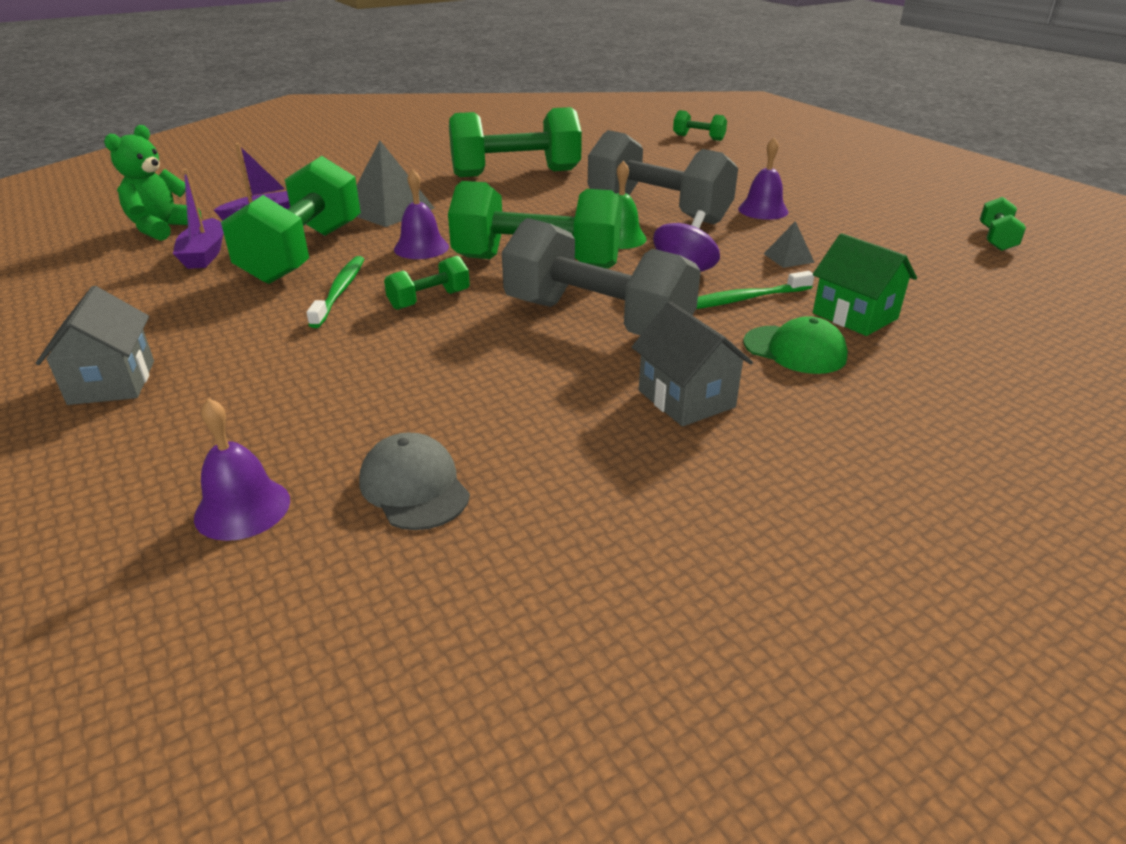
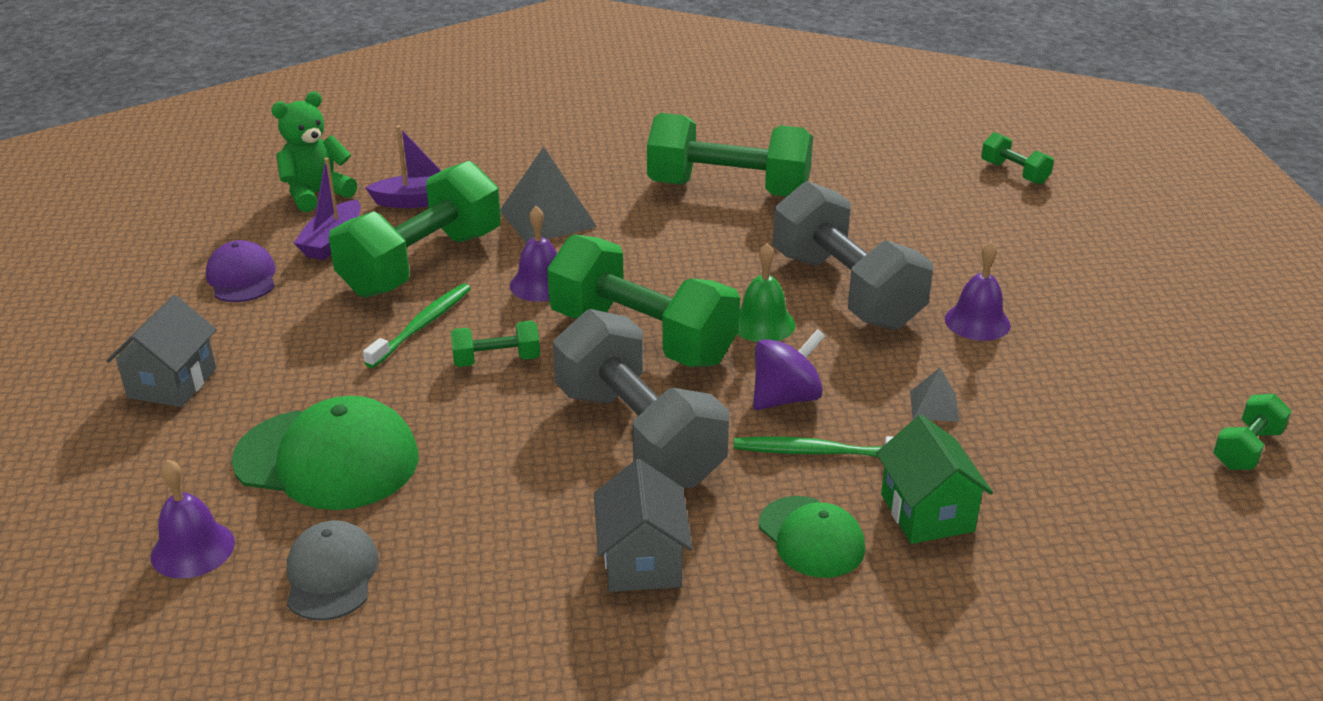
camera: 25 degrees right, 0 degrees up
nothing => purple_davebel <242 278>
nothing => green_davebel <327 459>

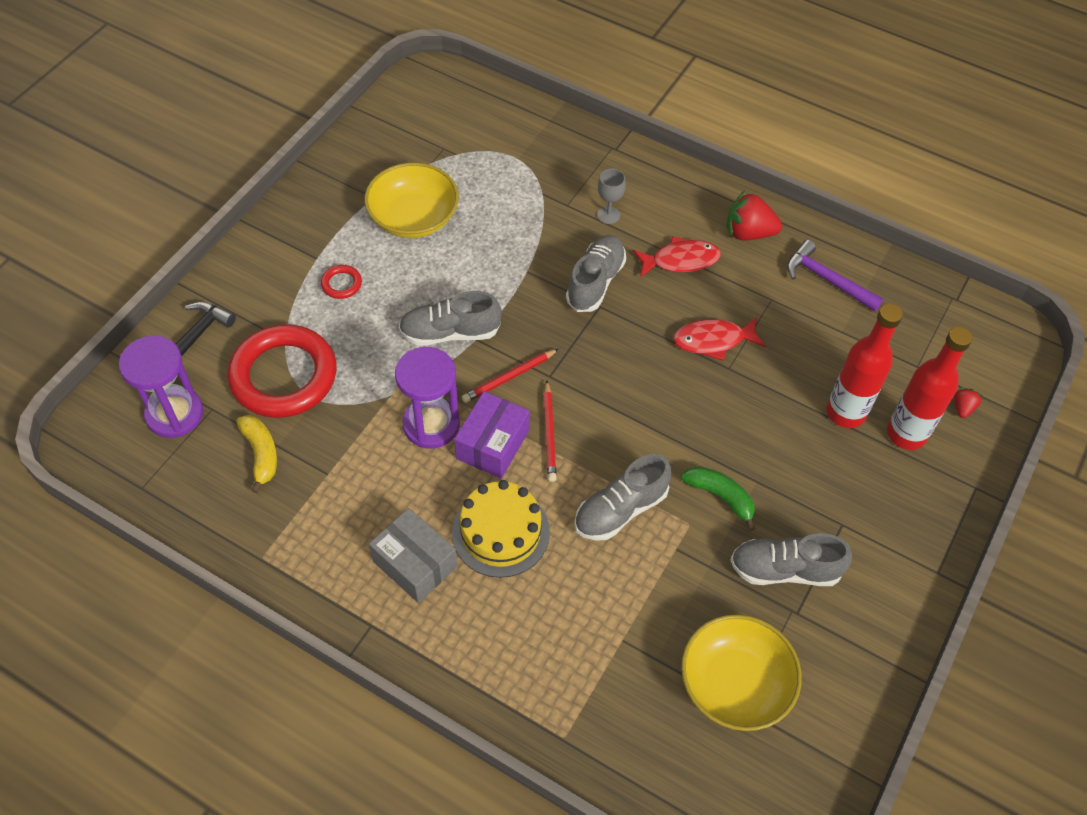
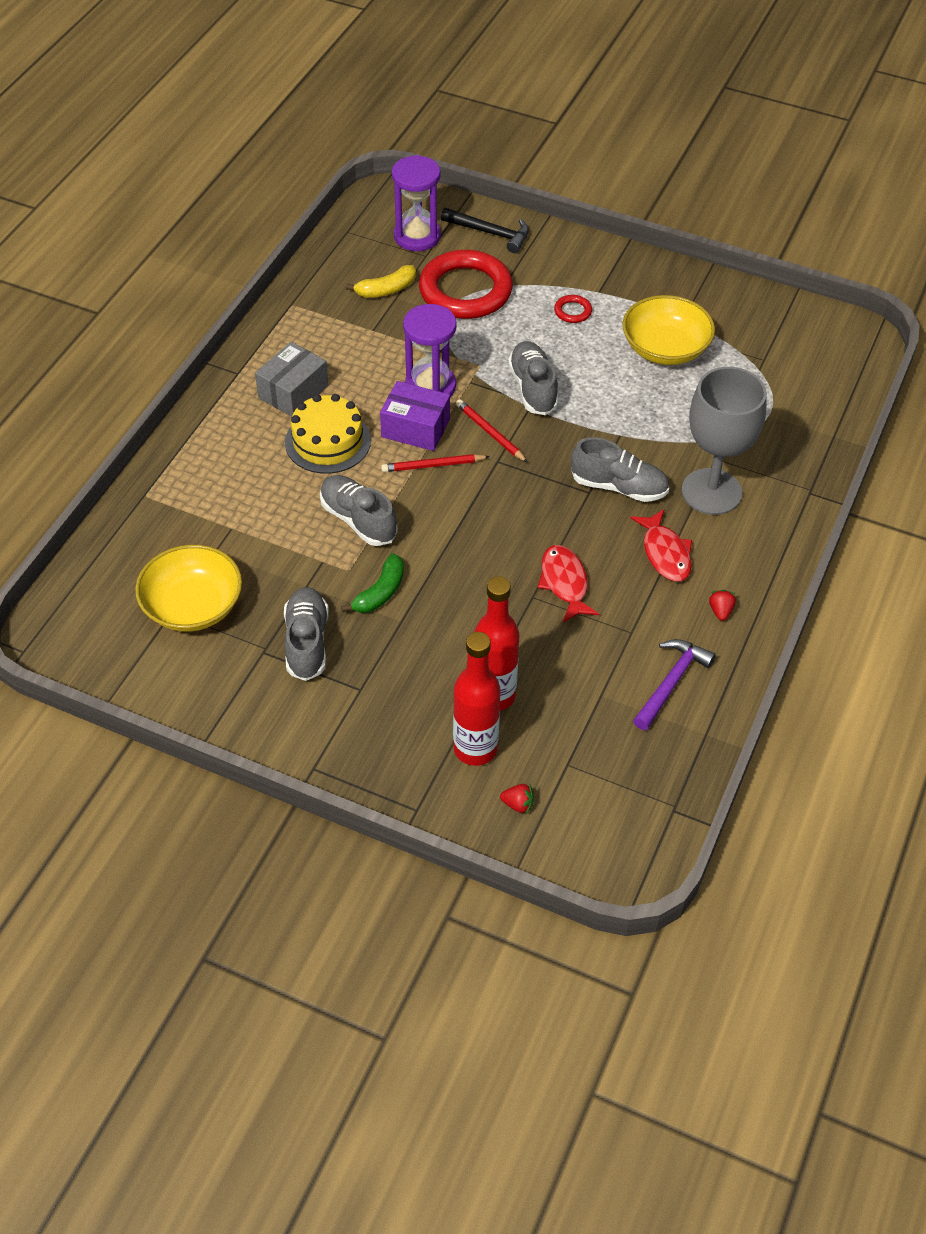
camera: 85 degrees right, 5 degrees down
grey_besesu <608 215> => grey_besesu <711 492>, x2.45
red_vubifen <748 233> => red_vubifen <720 611>, x0.51

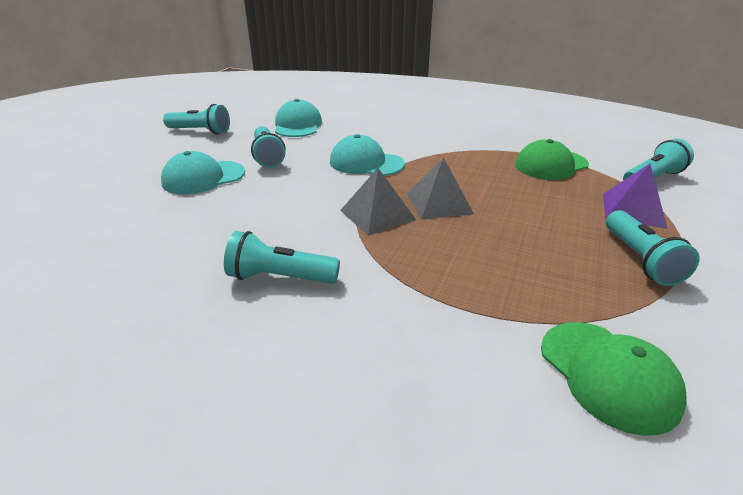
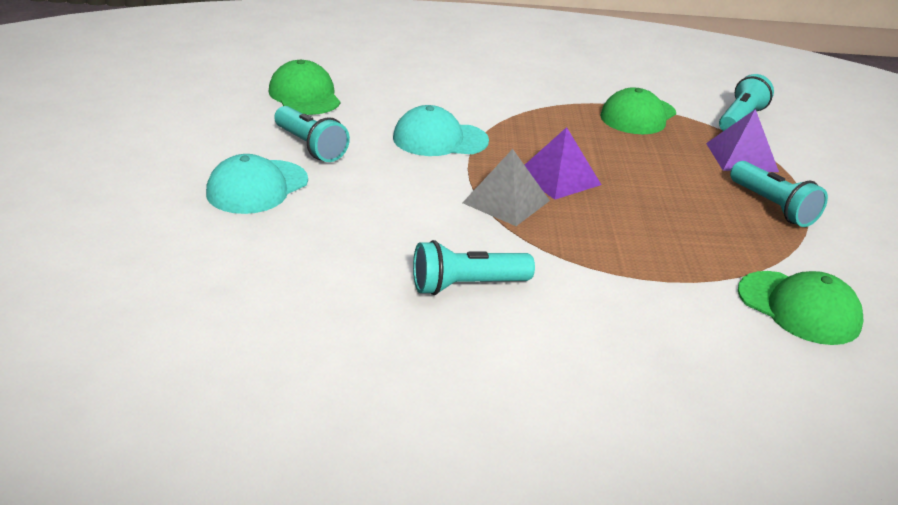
camera: 25 degrees left, 0 degrees up
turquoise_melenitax <200 131> => nothing
turquoise_davebel <298 125> => green_davebel <304 95>
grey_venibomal <439 203> => purple_venibomal <558 178>

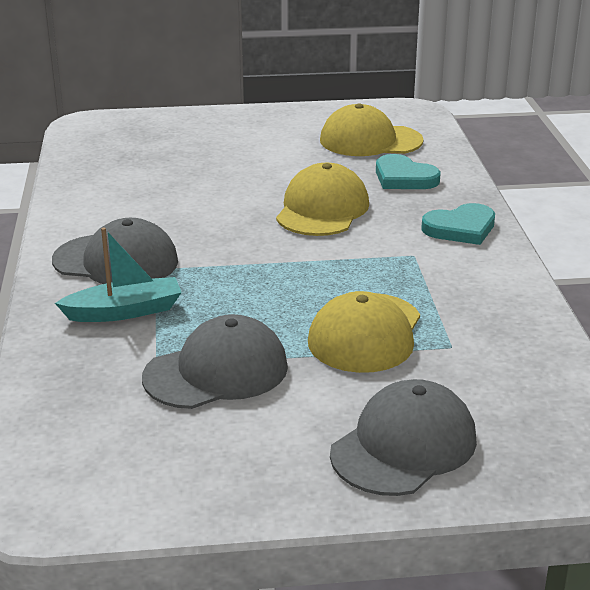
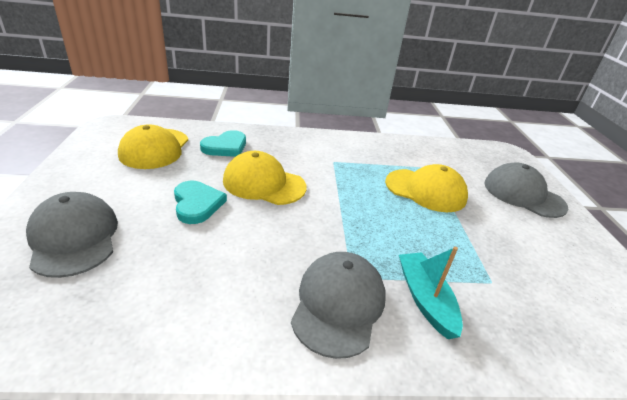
camera: 90 degrees left, 5 degrees up
grey_davebel <216 372> => grey_davebel <74 237>, shifted
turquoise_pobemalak <460 228> => turquoise_pobemalak <197 204>, shifted

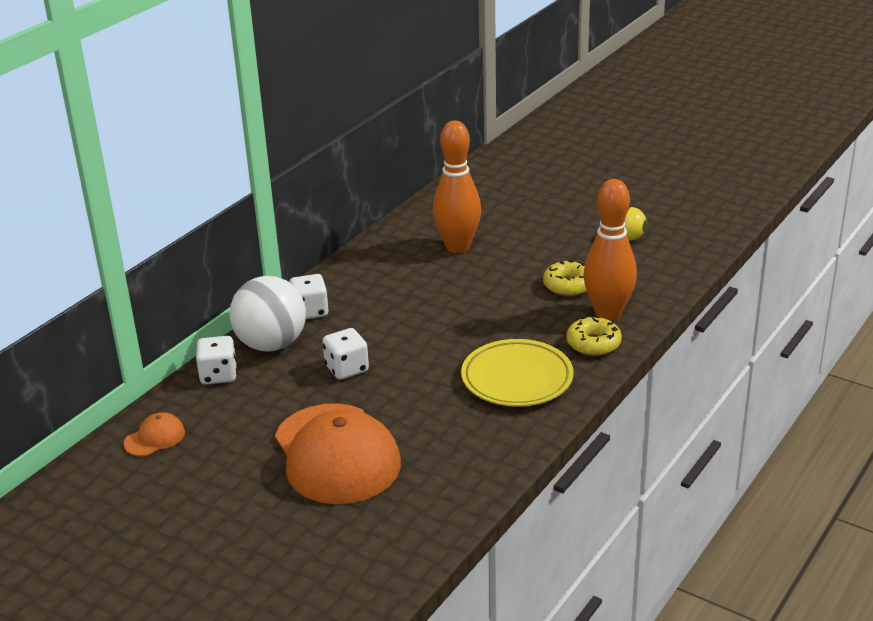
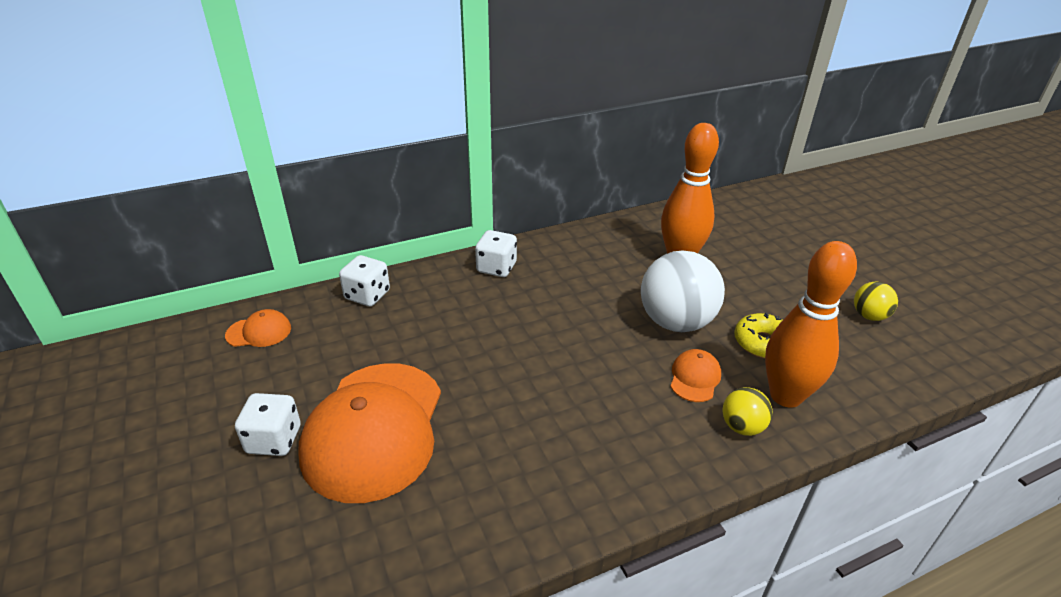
camera: 30 degrees right, 5 degrees up
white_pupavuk <271 344> => white_pupavuk <675 322>, shifted
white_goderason <347 369> => white_goderason <274 440>, shifted
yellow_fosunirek <517 379> => nothing
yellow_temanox <593 344> => yellow_pupavuk <742 427>
nothing => orange_davebel <694 378>

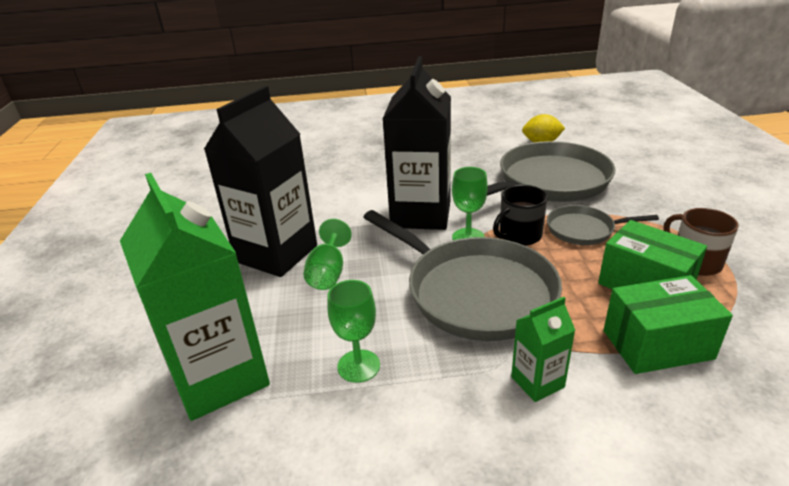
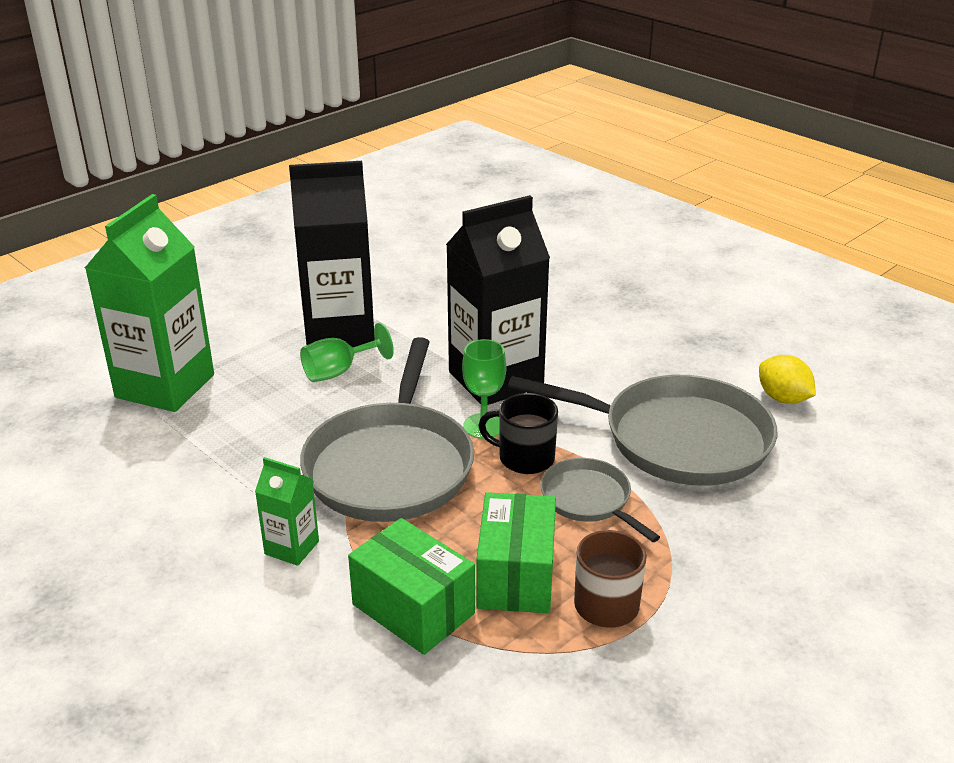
camera: 50 degrees right, 0 degrees up
green_besesu <358 366> => nothing

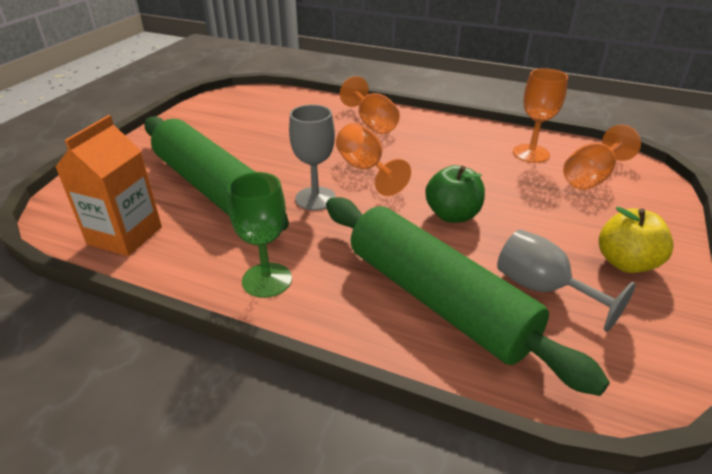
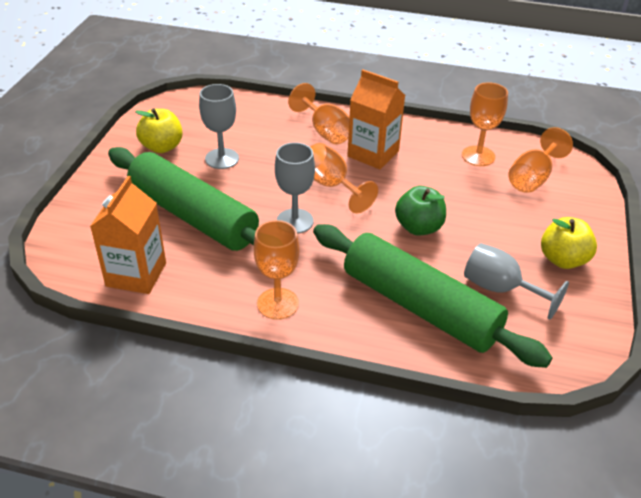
camera: 10 degrees left, 5 degrees up
green_besesu <267 280> => orange_besesu <277 304>
nothing => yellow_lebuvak <162 147>
nothing => grey_besesu <222 159>
nothing => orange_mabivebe <373 154>

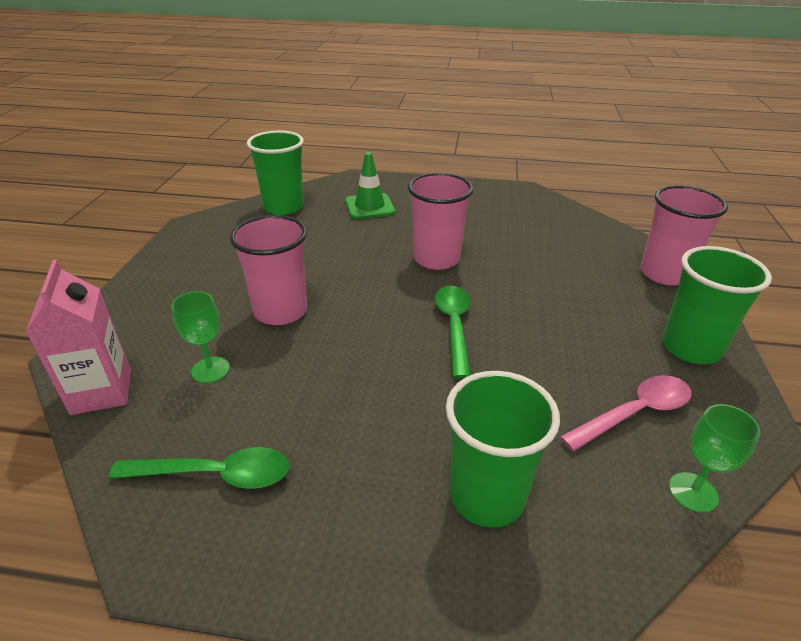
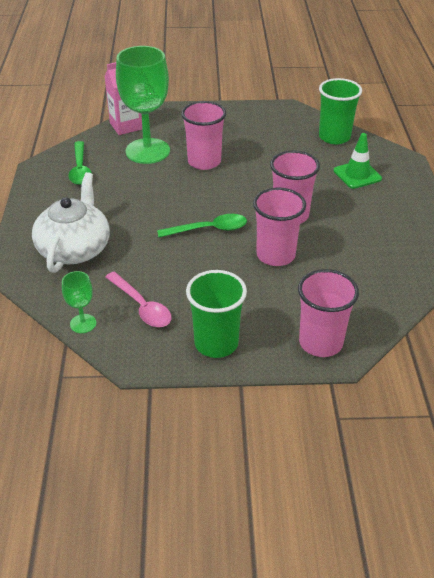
camera: 80 degrees right, 5 degrees up
green_besesu <210 370> => green_besesu <147 151>, x2.23
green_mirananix <487 496> => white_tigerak <75 249>
nothing => pink_mirananix <275 255>

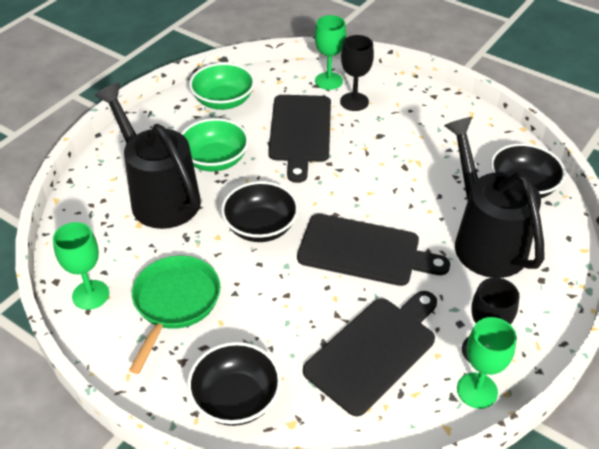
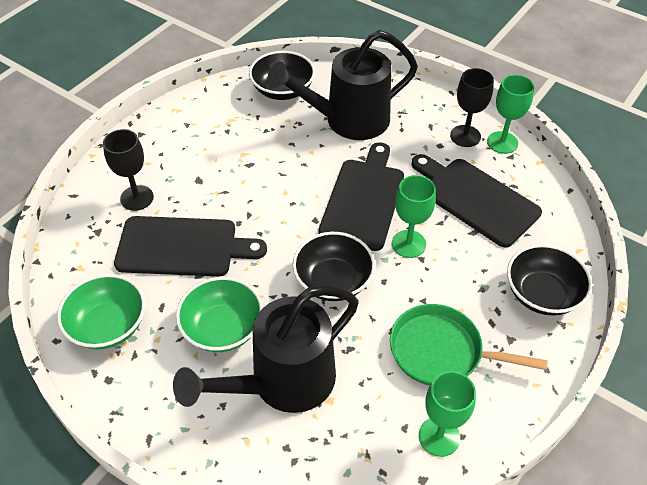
camera: 90 degrees left, 5 degrees up
green_besesu <328 81> => green_besesu <408 244>, shifted

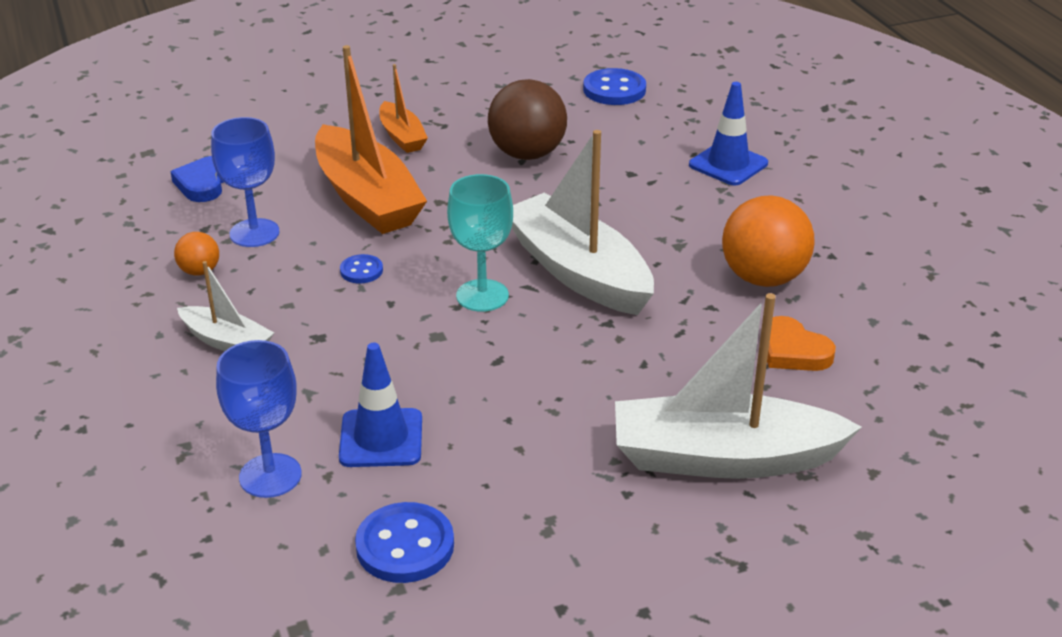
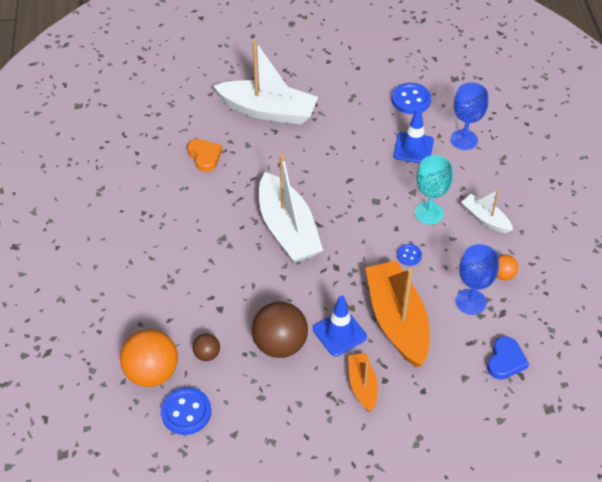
camera: 165 degrees left, 15 degrees up
turquoise_besesu <482 295> => turquoise_besesu <429 213>, shifted
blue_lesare <728 164> => blue_lesare <339 333>, shifted
orange_pupavuk <763 278> => orange_pupavuk <152 372>, shifted
nothing => brown_pupavuk <207 354>

